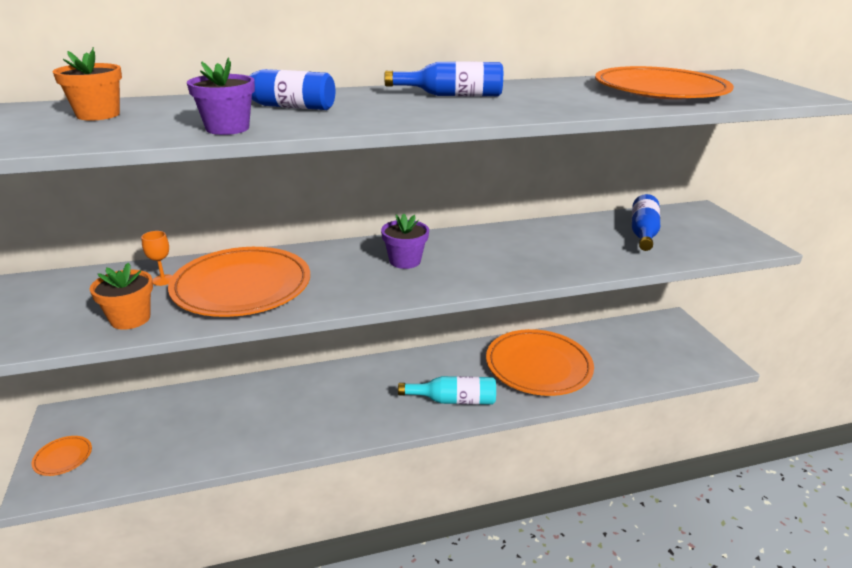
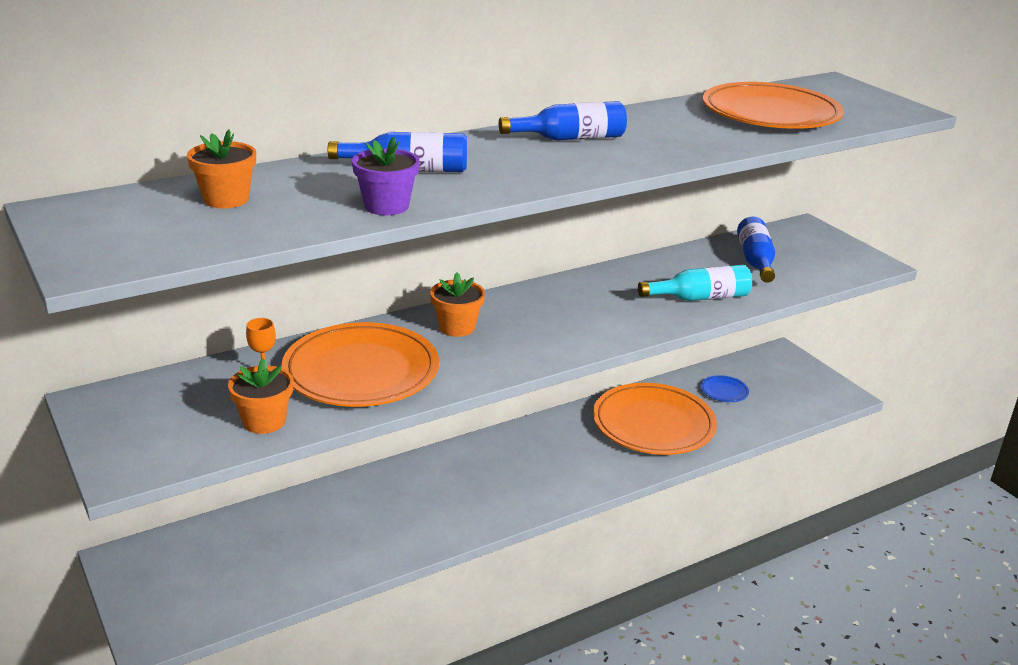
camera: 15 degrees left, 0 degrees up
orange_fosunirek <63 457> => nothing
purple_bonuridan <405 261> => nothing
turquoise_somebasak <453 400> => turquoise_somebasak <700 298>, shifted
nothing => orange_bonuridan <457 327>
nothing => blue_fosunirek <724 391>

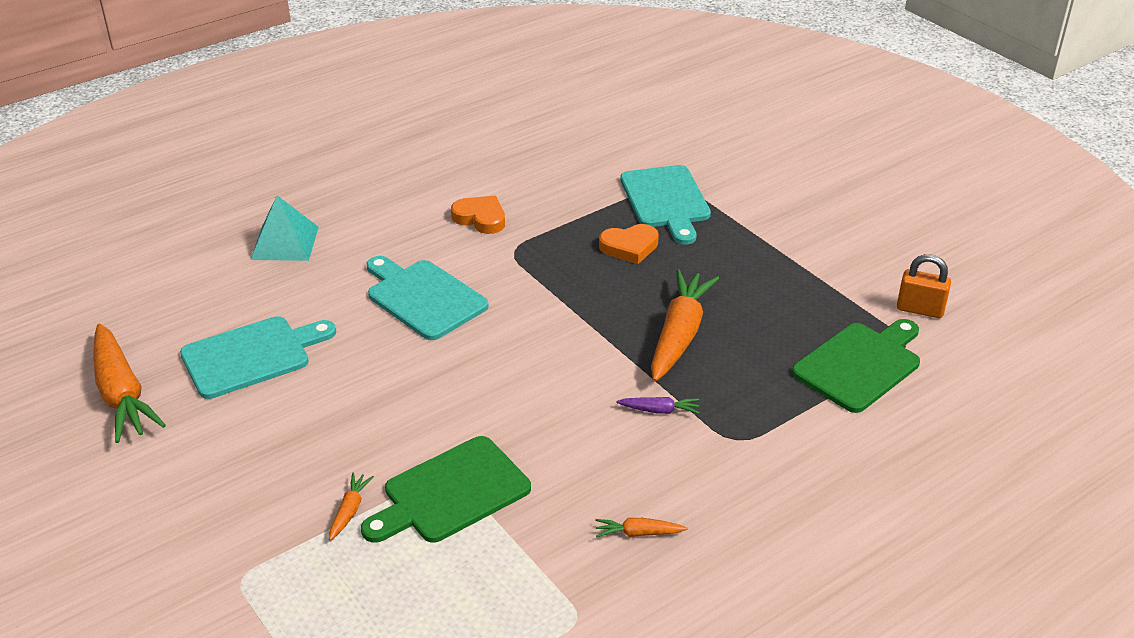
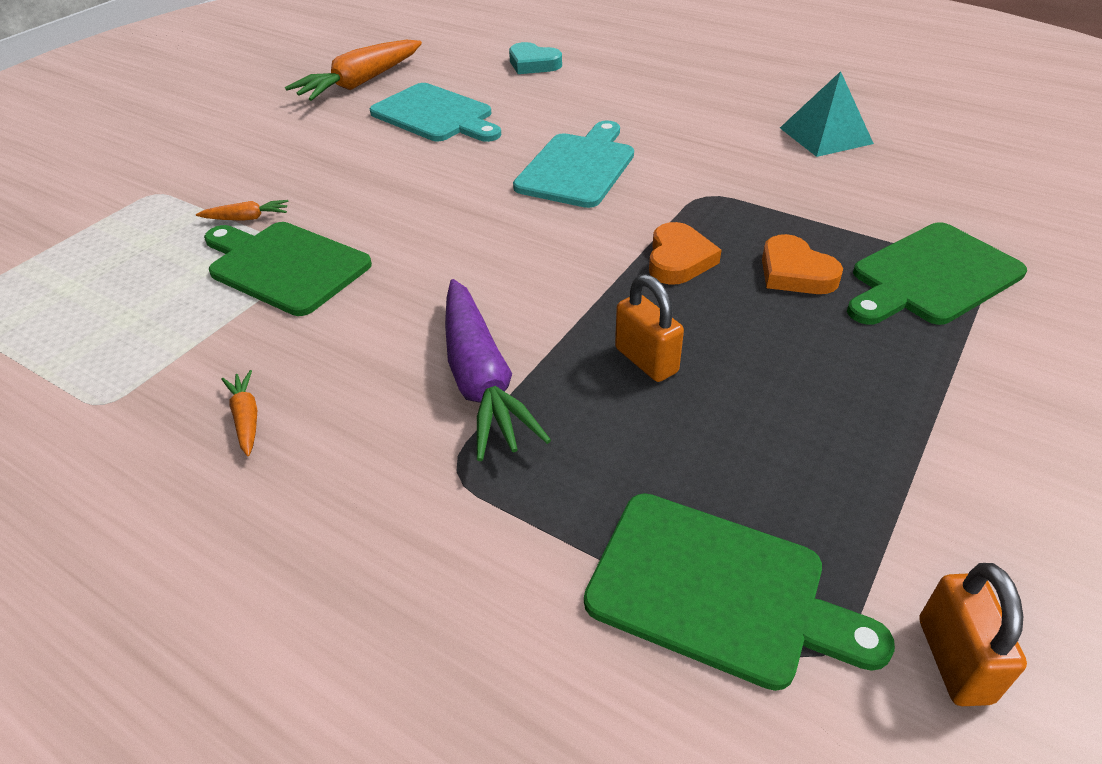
camera: 70 degrees right, 5 degrees up
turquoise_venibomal <285 243> => turquoise_venibomal <825 135>, shifted
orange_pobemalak <480 218> => orange_pobemalak <678 259>, shifted
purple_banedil <659 410> => purple_banedil <481 380>, x2.26
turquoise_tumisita <666 200> => green_tumisita <931 276>
orange_banedil <679 335> => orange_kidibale <646 360>
nothing => turquoise_pobemalak <533 64>

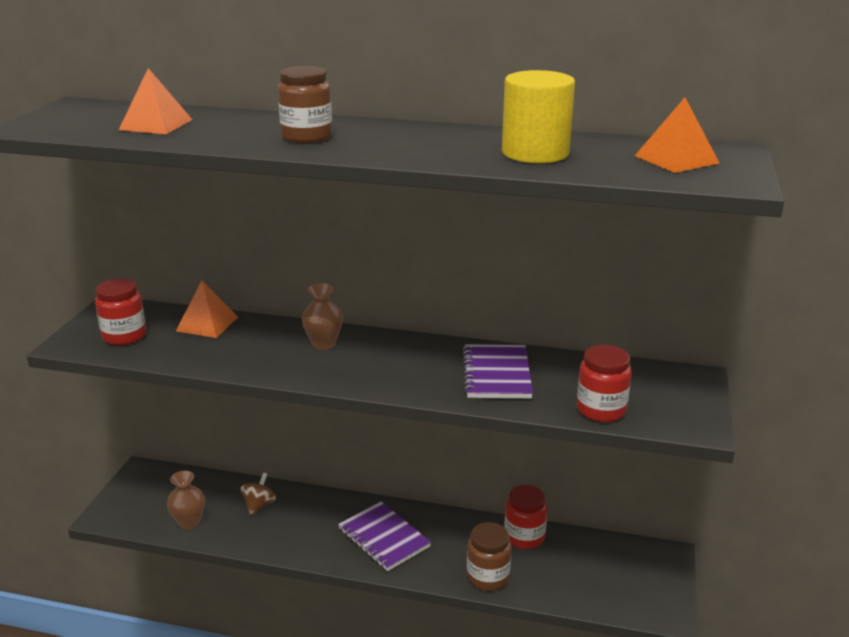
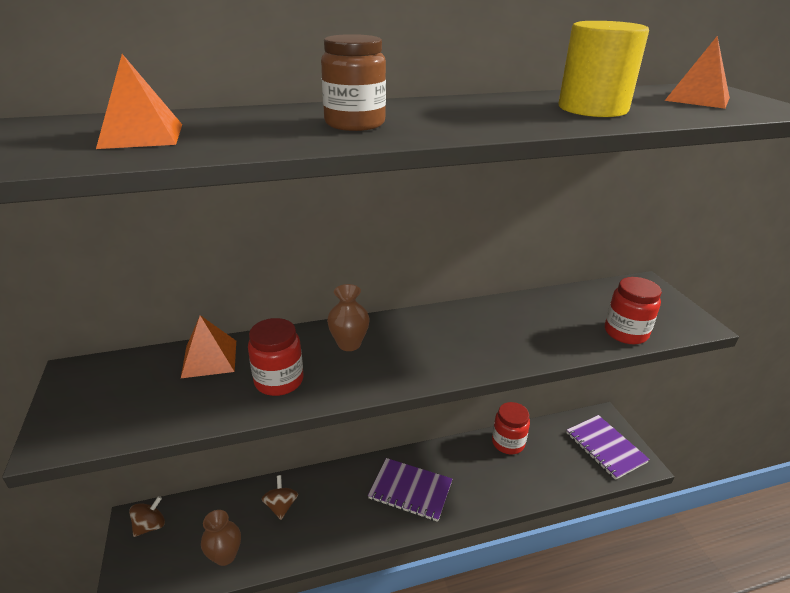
camera: 30 degrees left, 5 degrees up
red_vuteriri <124 336> => red_vuteriri <279 381>, shifted
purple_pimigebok <496 374> => purple_pimigebok <605 448>, shifted
brown_vuteriri <488 577> => nothing
nothing => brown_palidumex <150 525>

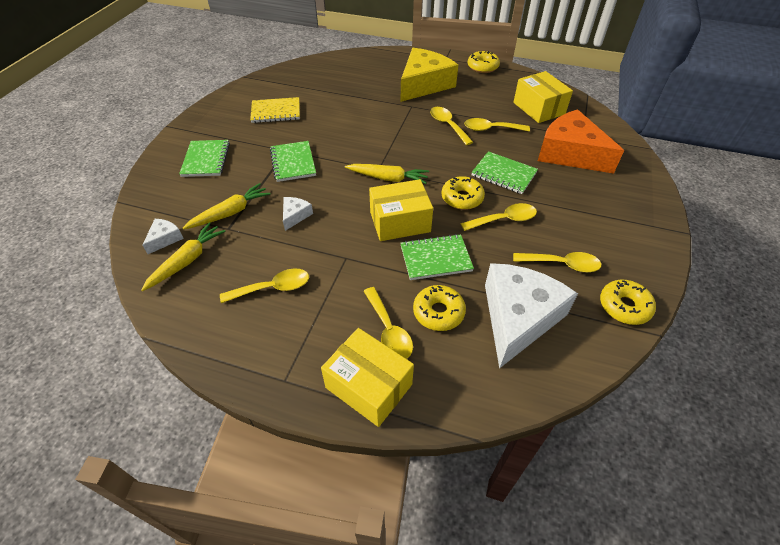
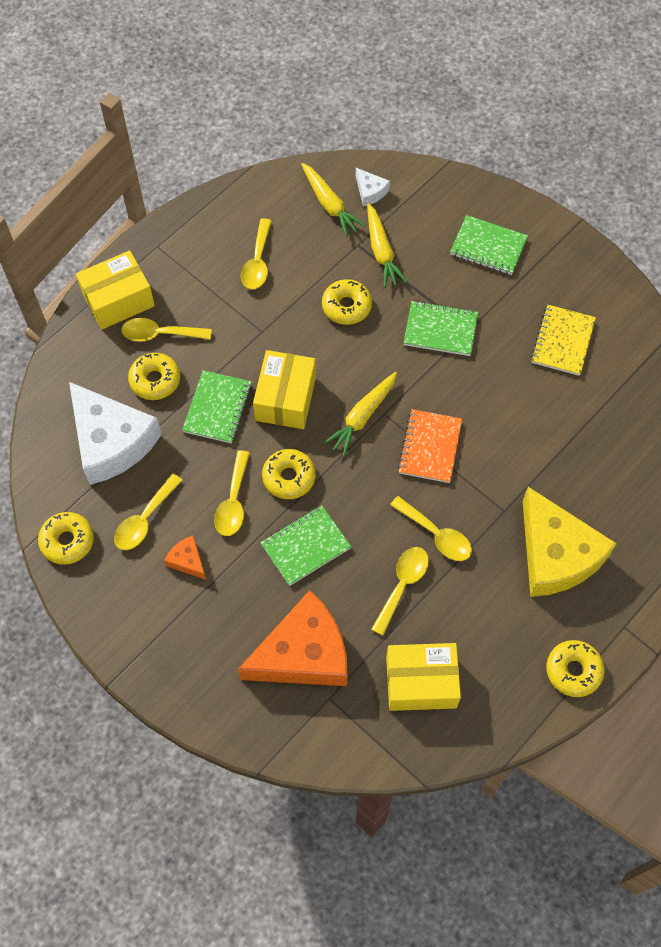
camera: 115 degrees right, 15 degrees up
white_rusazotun <295 215> => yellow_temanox <346 306>
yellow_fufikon <448 125> => yellow_fufikon <436 534>, 45 degrees clockwise
nothing => orange_rusazotun <187 561>
nothing => orange_pimigebok <430 447>

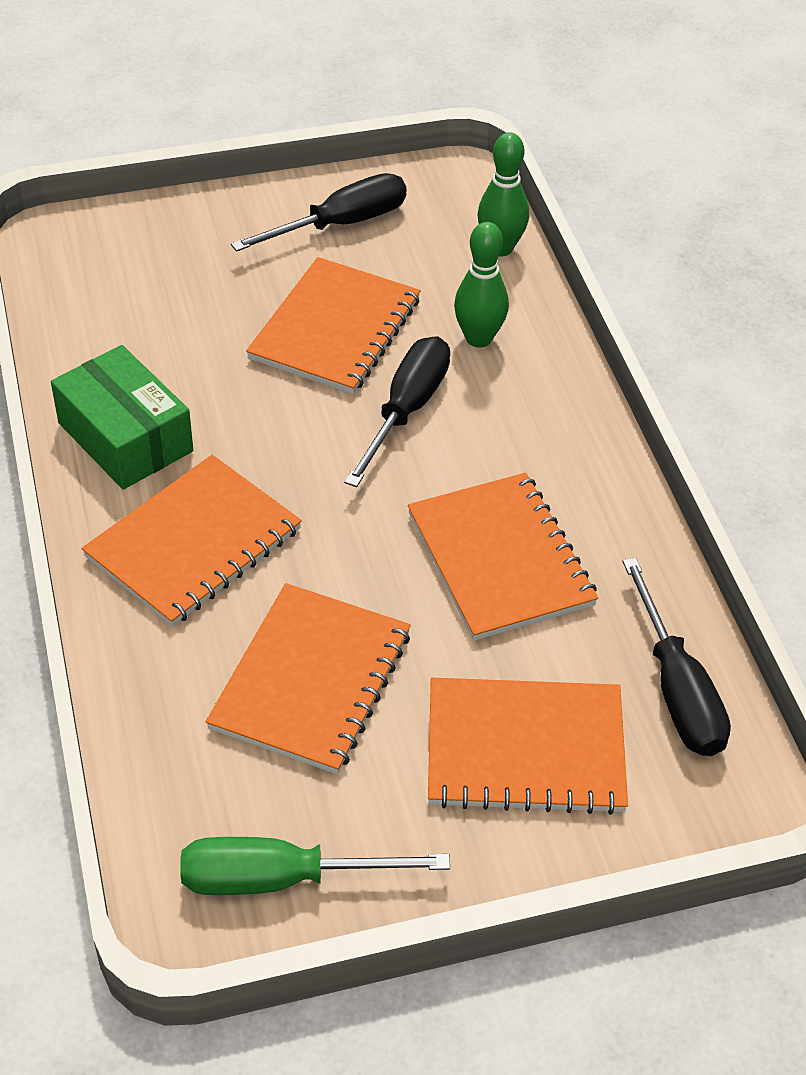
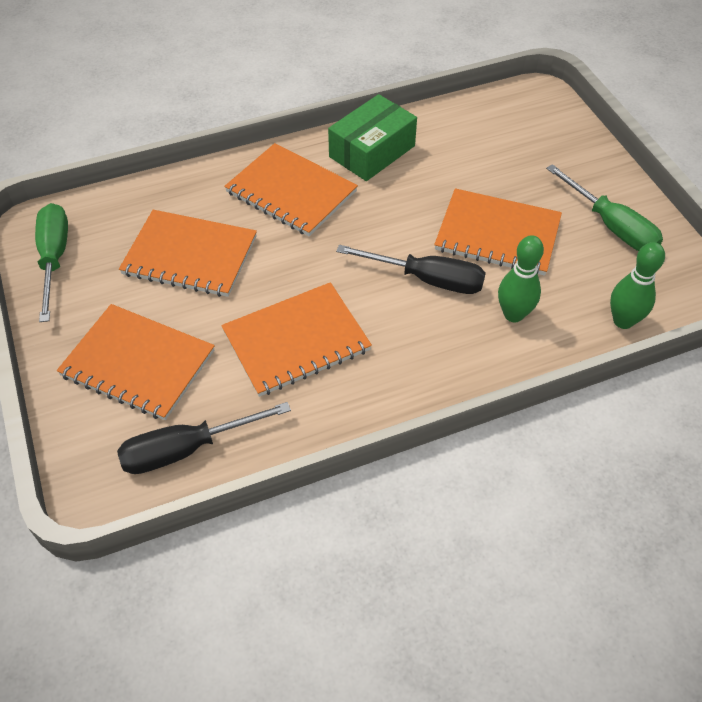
camera: 85 degrees right, 5 degrees up
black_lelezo <340 224> => green_lelezo <611 225>
orange_pimigebok <525 749> => orange_pimigebok <138 363>, 60 degrees counterclockwise

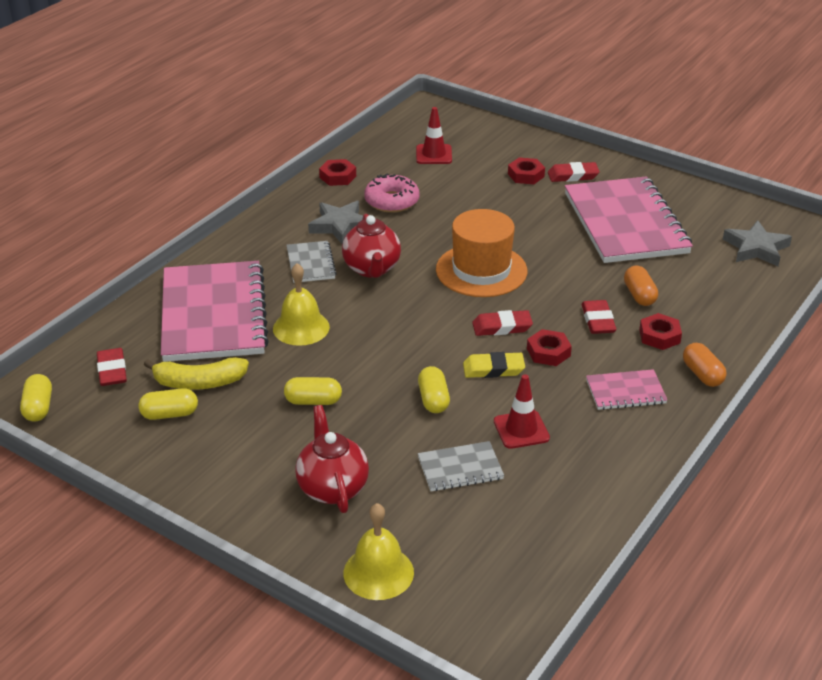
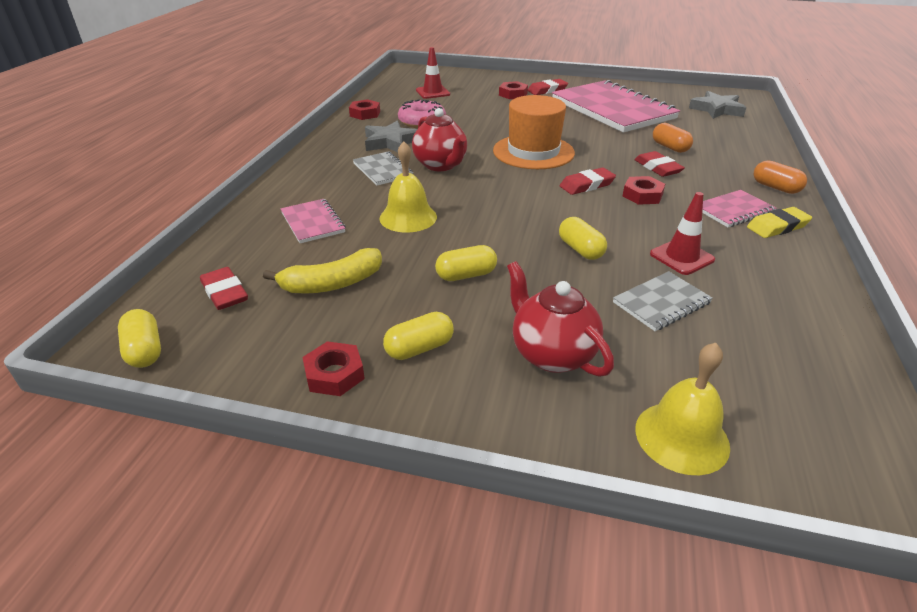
camera: 20 degrees left, 0 degrees up
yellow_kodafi <169 414> => yellow_kodafi <419 348>, shifted
pink_pimigebok <213 314> => pink_pimigebok <313 222>, x0.45
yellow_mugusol <493 369> => yellow_mugusol <777 226>, shifted
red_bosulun <659 336> => red_bosulun <334 374>, shifted

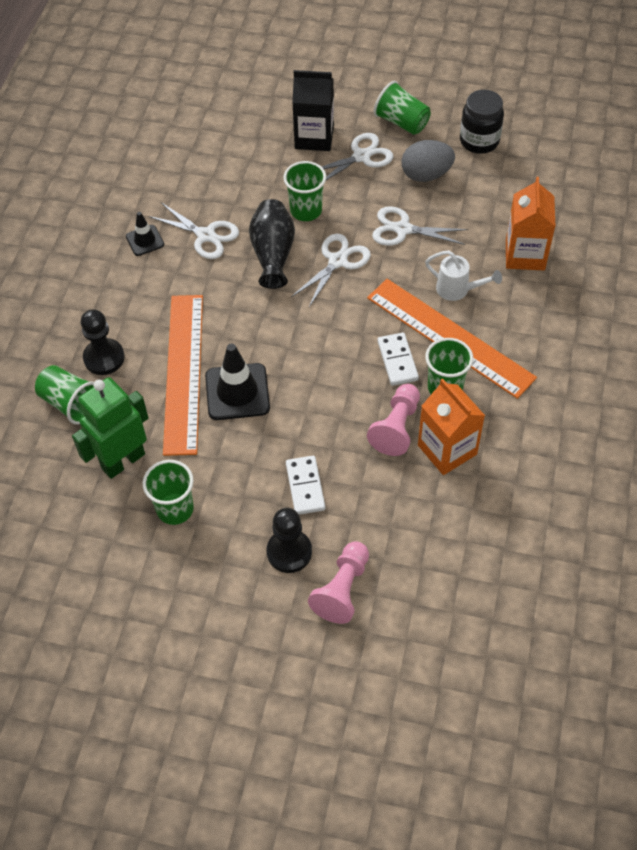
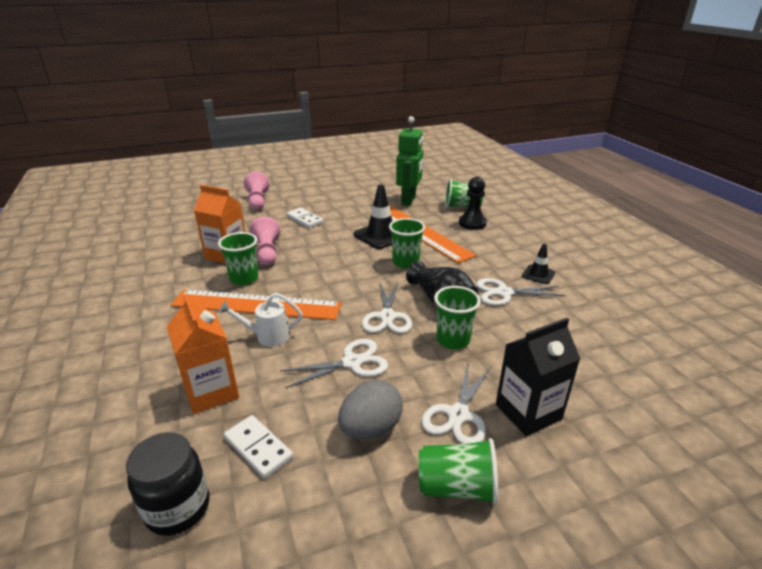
camera: 145 degrees right, 25 degrees down
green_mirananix <175 509> => green_mirananix <405 262>, shifted
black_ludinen <289 552> => nothing
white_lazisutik <397 360> => white_lazisutik <258 448>, shifted
black_vuteriri <479 141> => black_vuteriri <178 508>, shifted

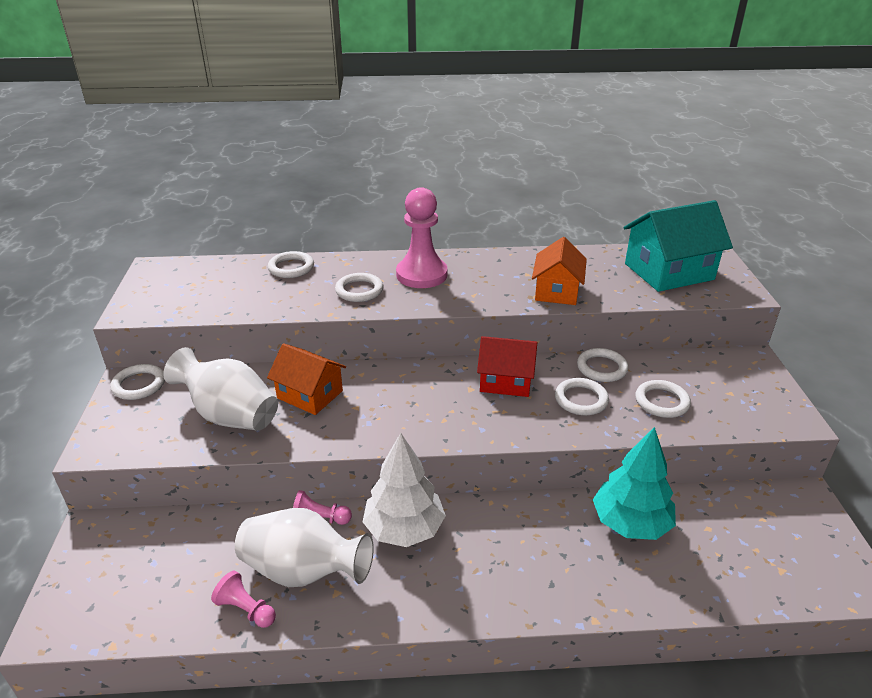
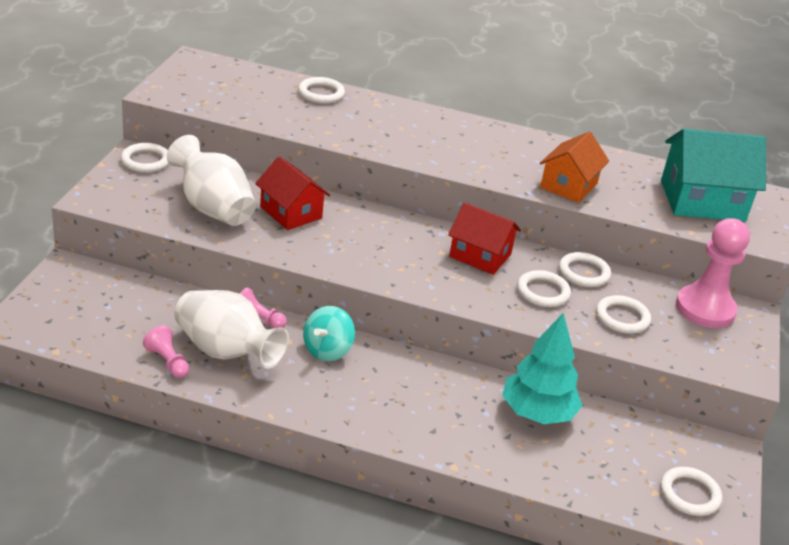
camera: 15 degrees right, 0 degrees up
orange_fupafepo <310 394> => red_fupafepo <291 212>
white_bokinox <359 290> => white_bokinox <689 494>, shifted
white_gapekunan <404 529> => turquoise_palidumex <327 350>
pink_ludinen <421 275> => pink_ludinen <705 309>, shifted

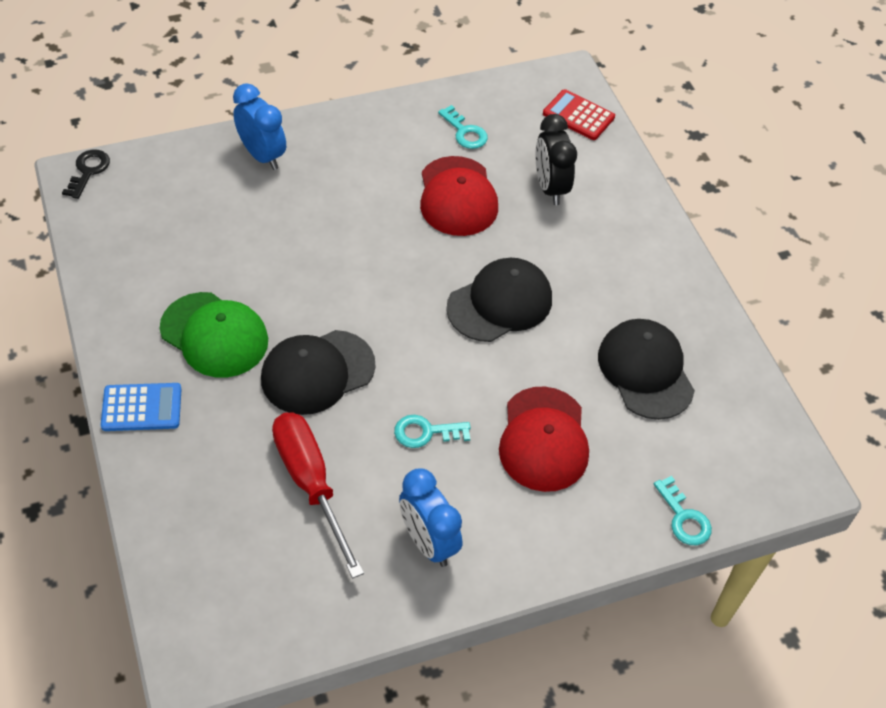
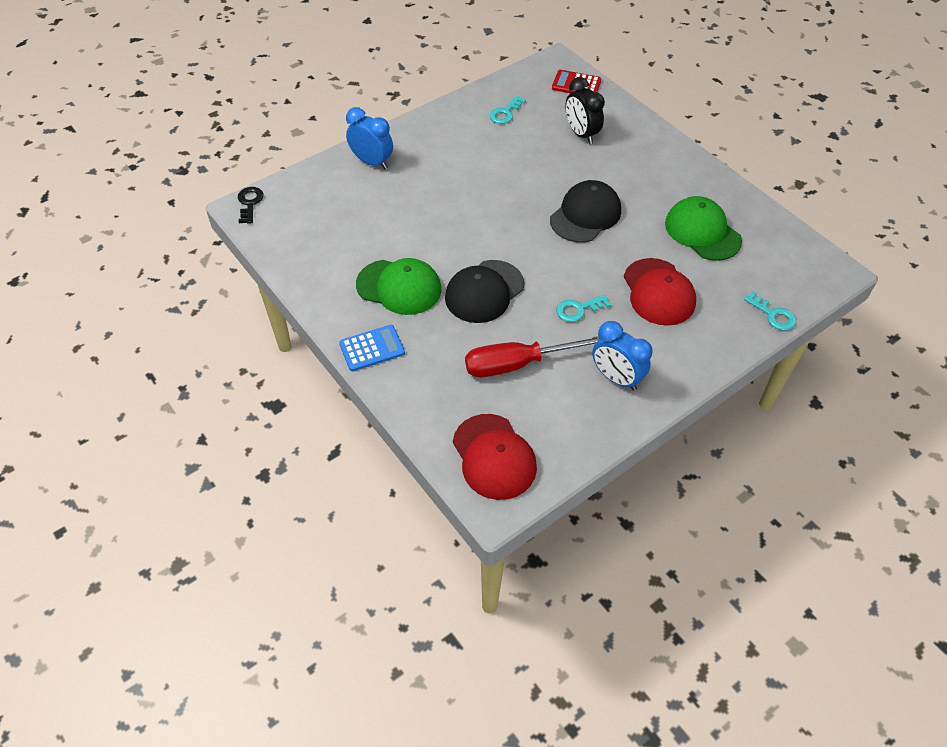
camera: 15 degrees left, 0 degrees up
red_lelezo <310 484> => red_lelezo <517 364>, 60 degrees counterclockwise
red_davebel <457 197> => red_davebel <494 457>, shifted
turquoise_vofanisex <465 132> => turquoise_vofanisex <505 113>, 90 degrees clockwise
black_davebel <645 371> => green_davebel <702 232>

